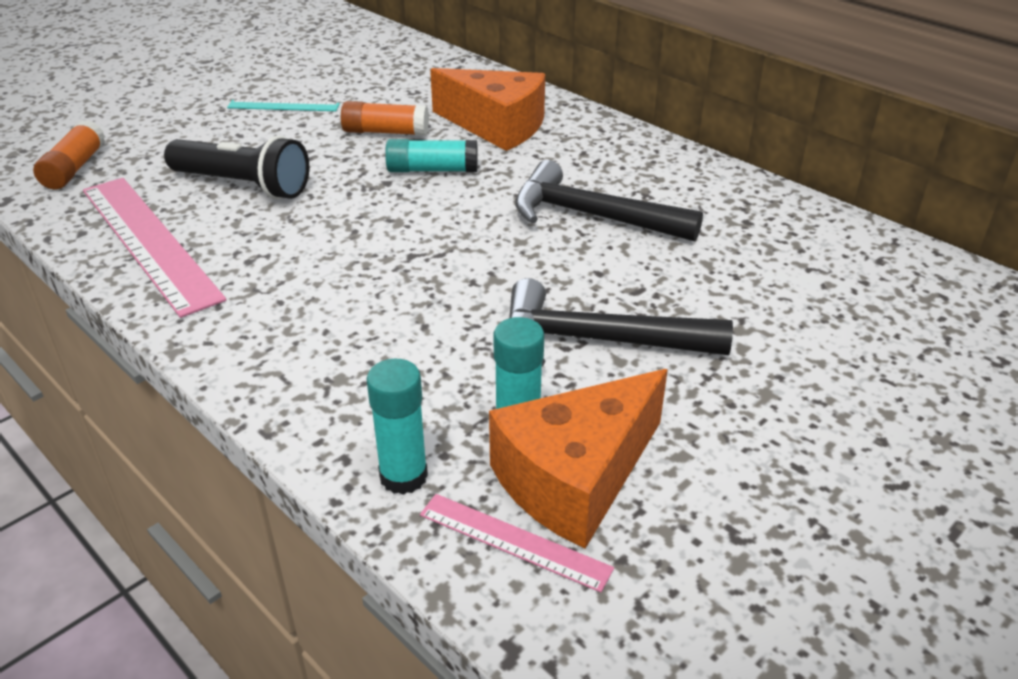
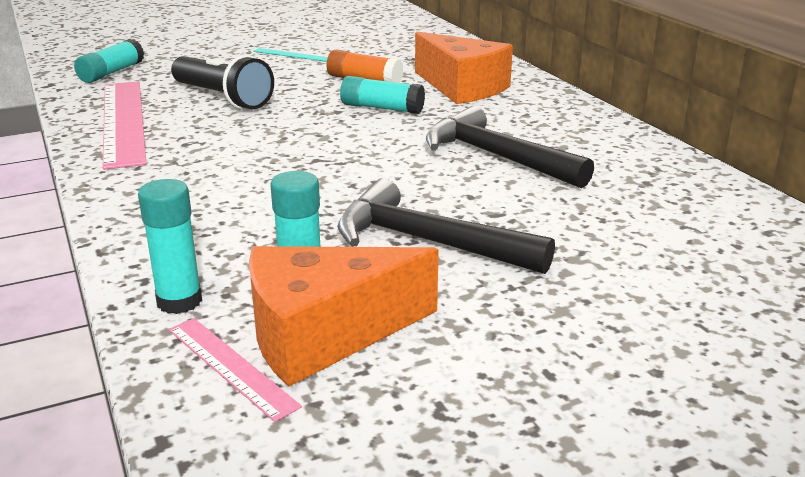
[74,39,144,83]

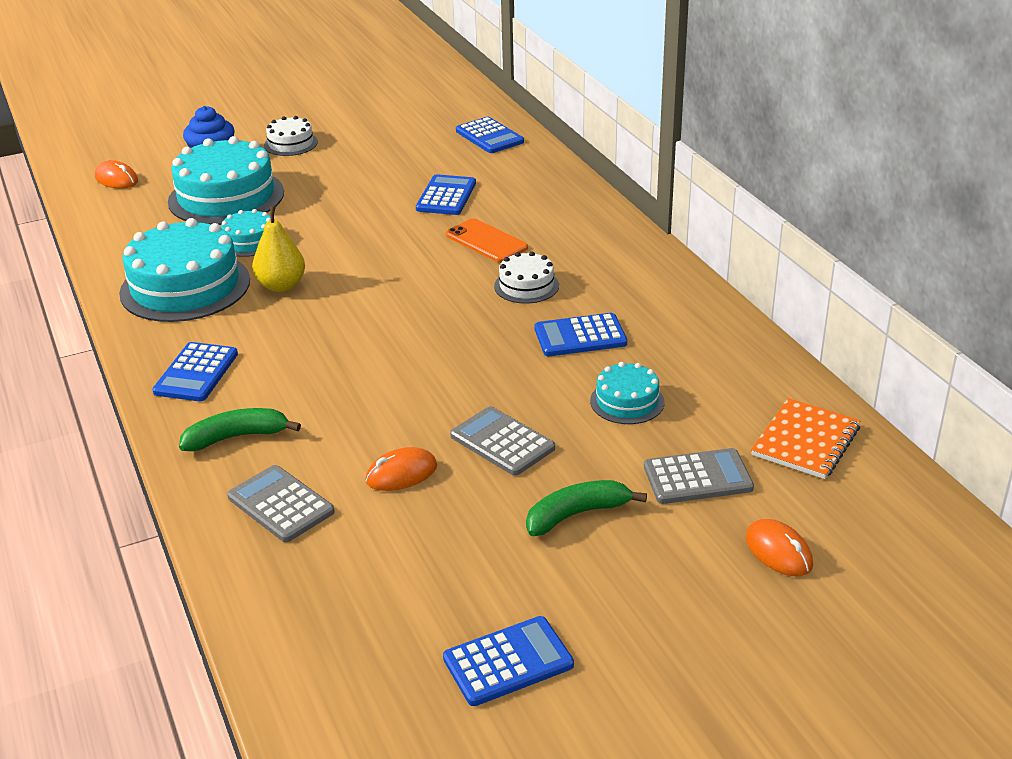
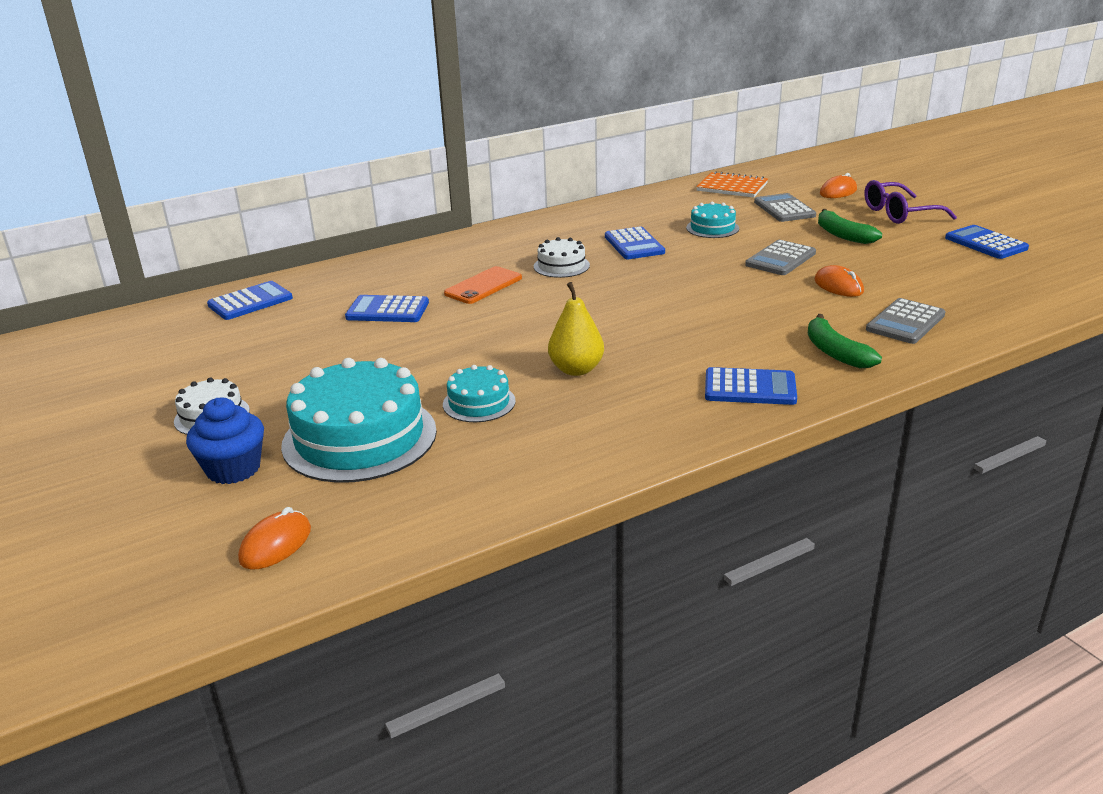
[119,218,250,322] (first image)
[864,180,957,224]

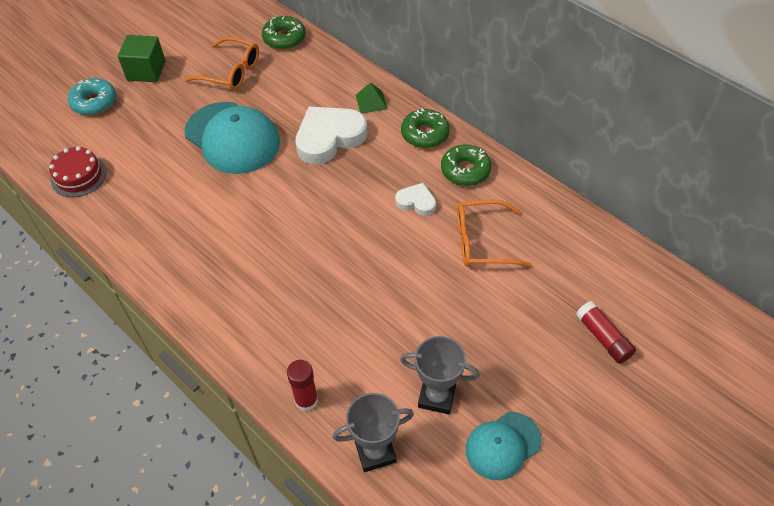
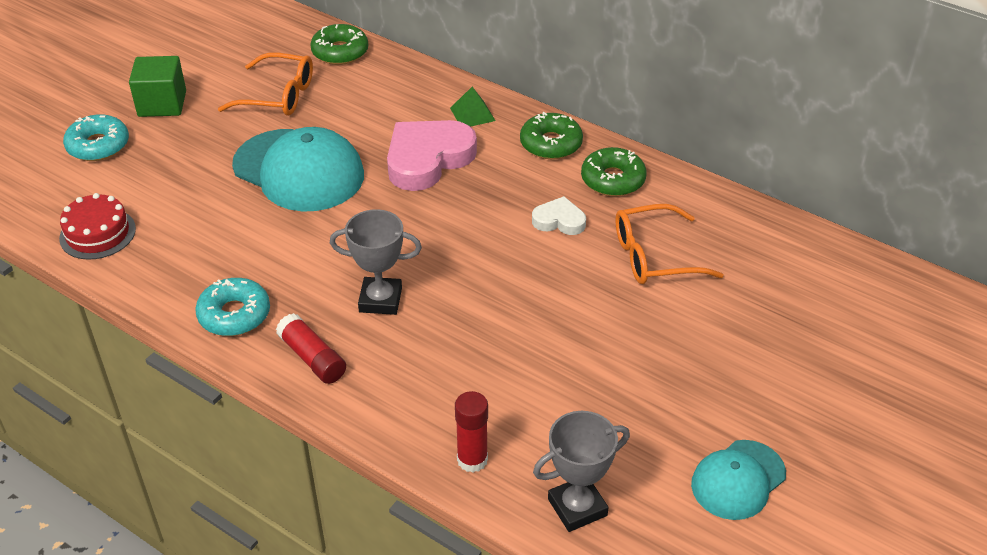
[387,120,477,191]
[330,209,422,315]
[276,313,346,384]
[195,278,270,336]

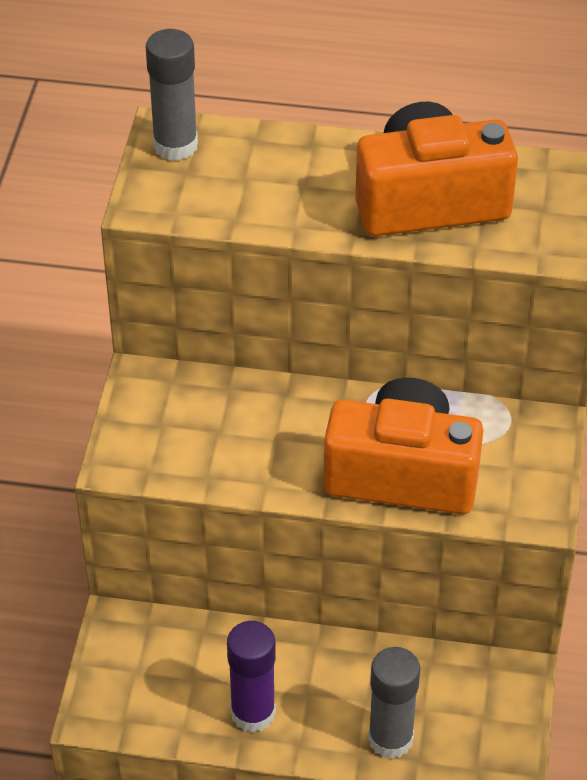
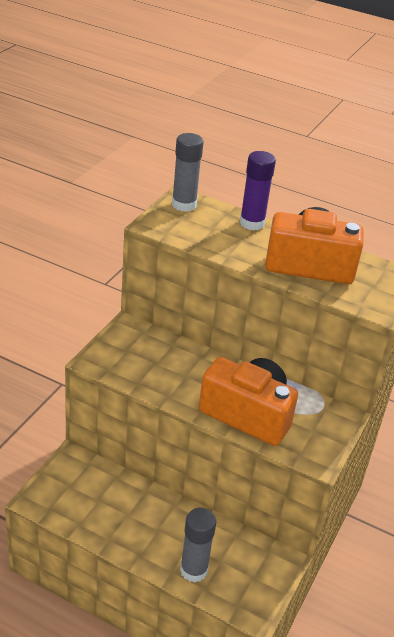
[240,151,276,231]

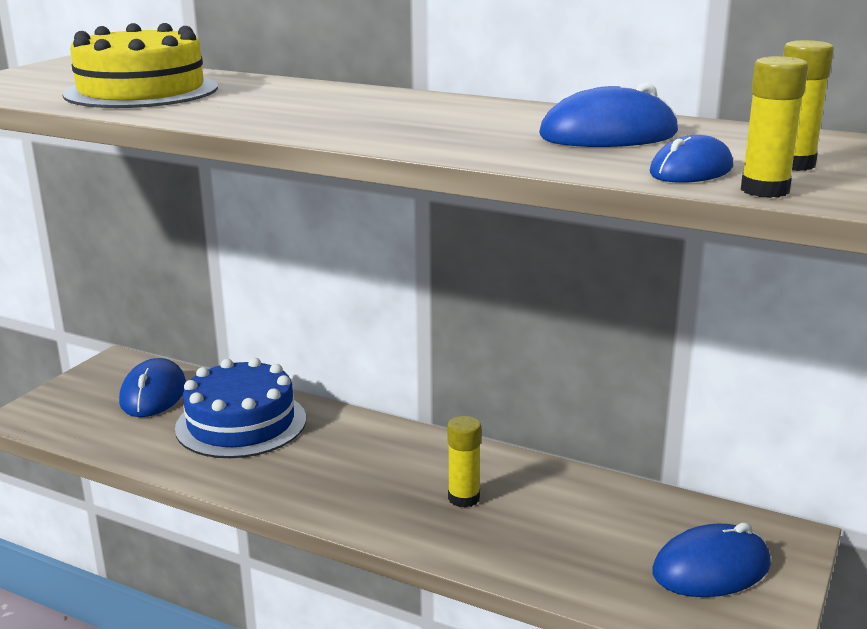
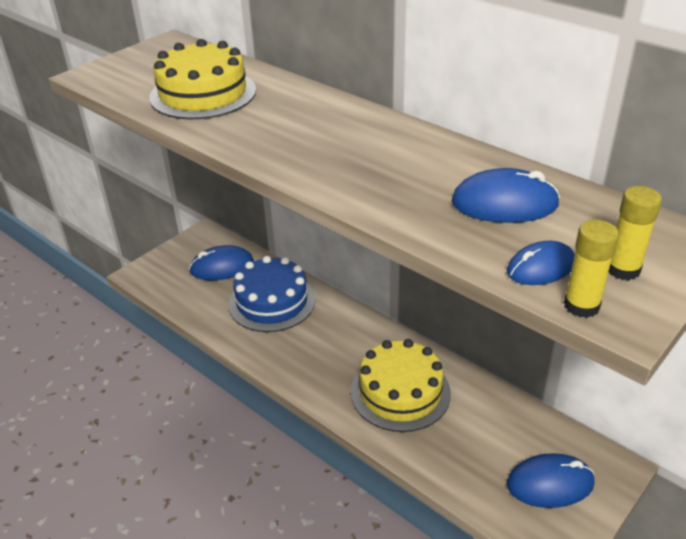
[189,245,254,280]
[351,339,451,432]

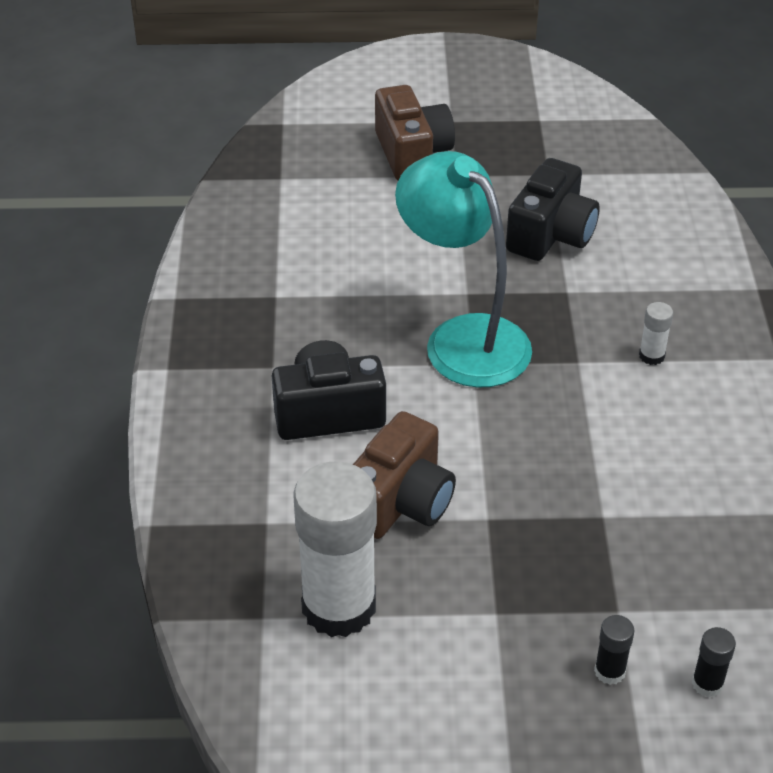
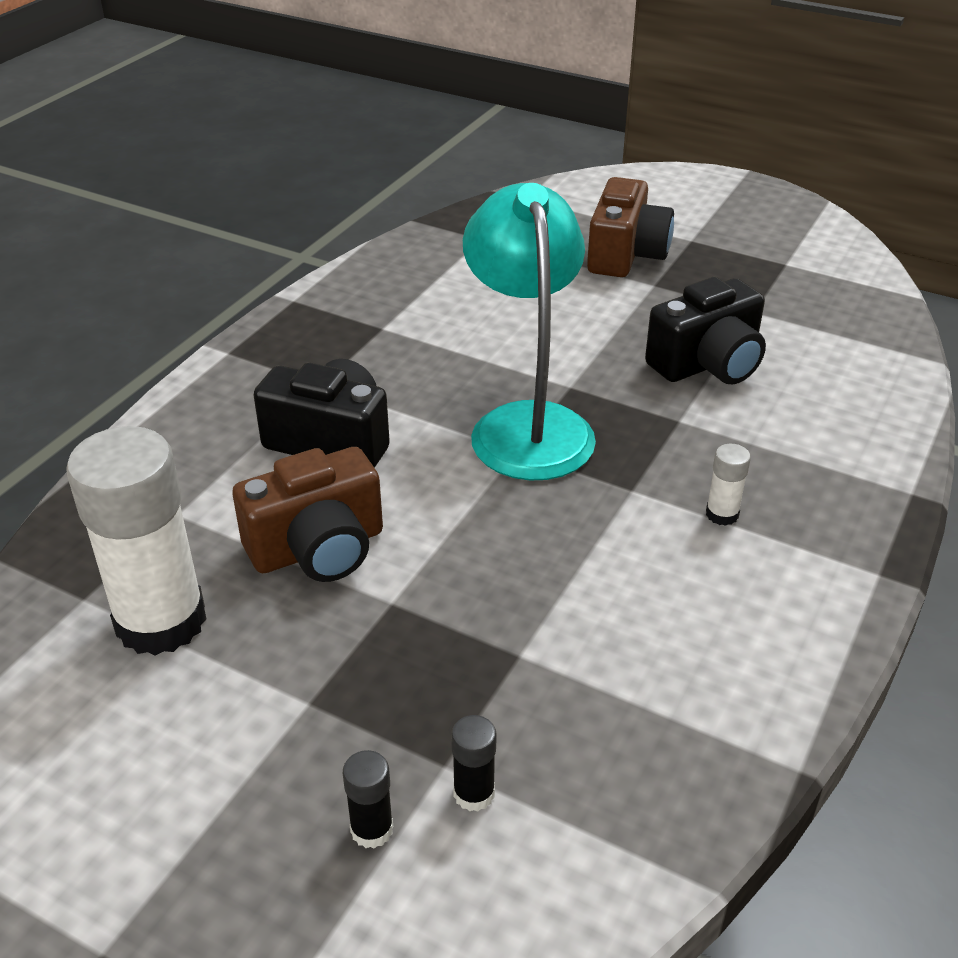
[451,715,497,812]

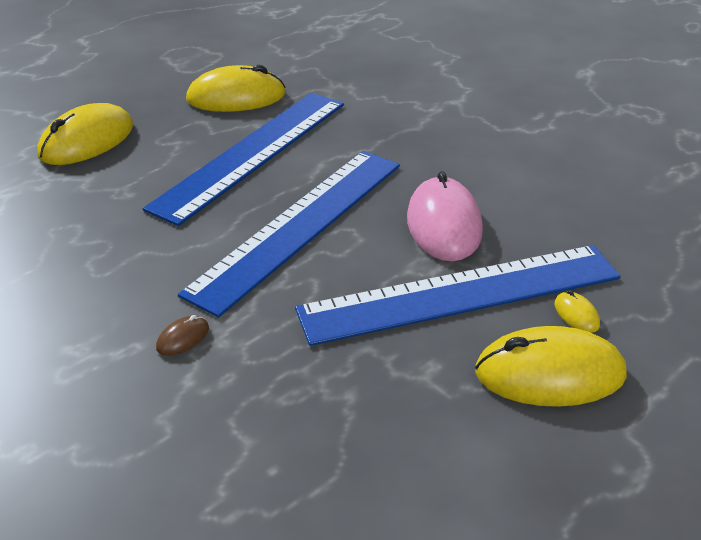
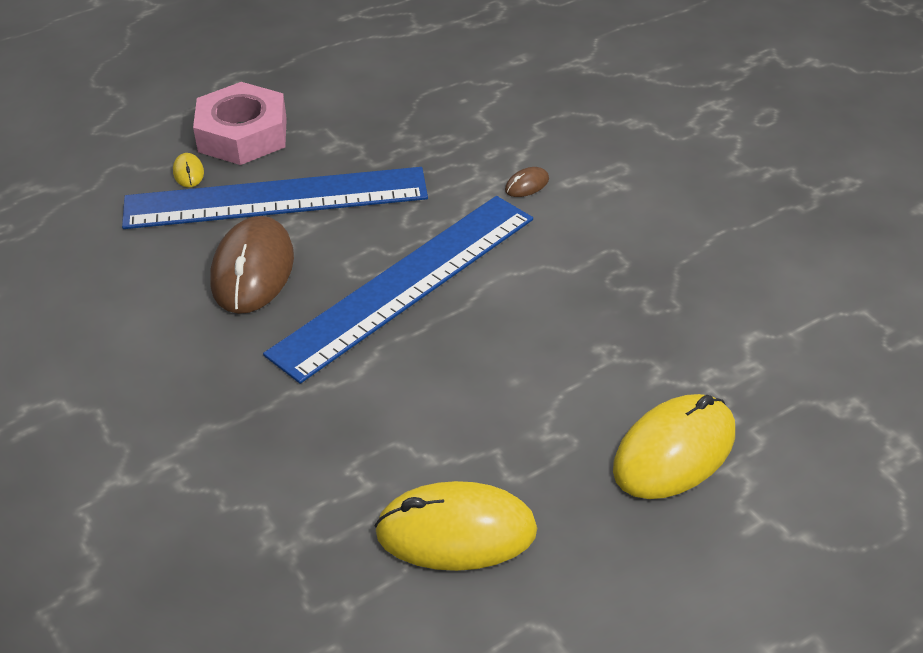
[143,93,344,226] (first image)
[210,216,294,314]
[193,82,287,165]

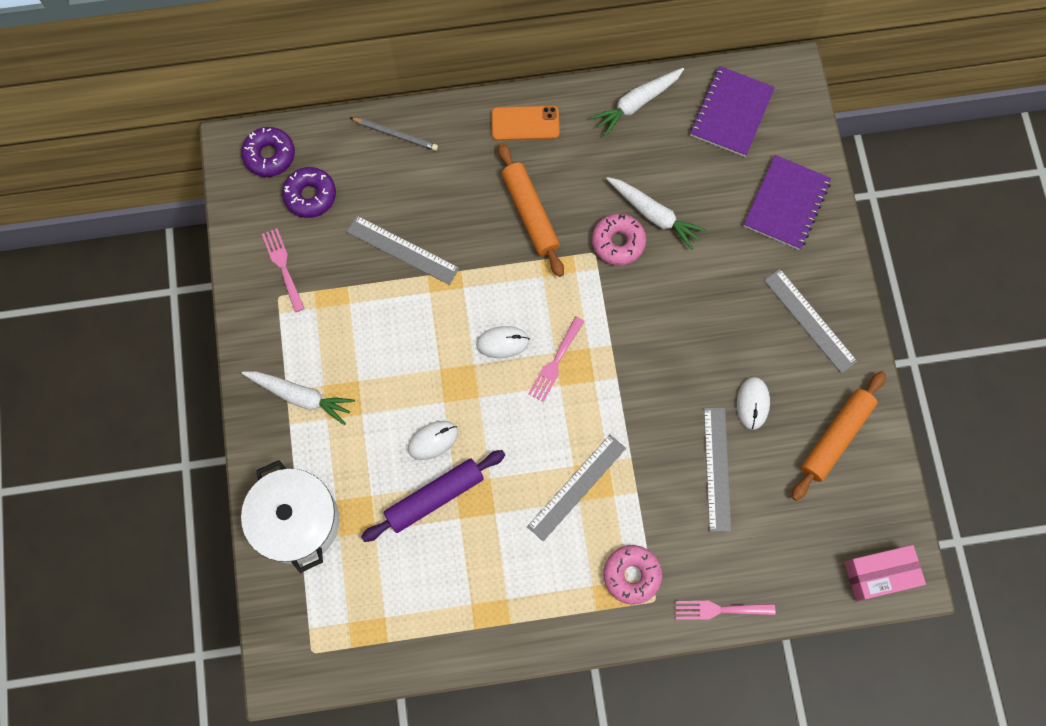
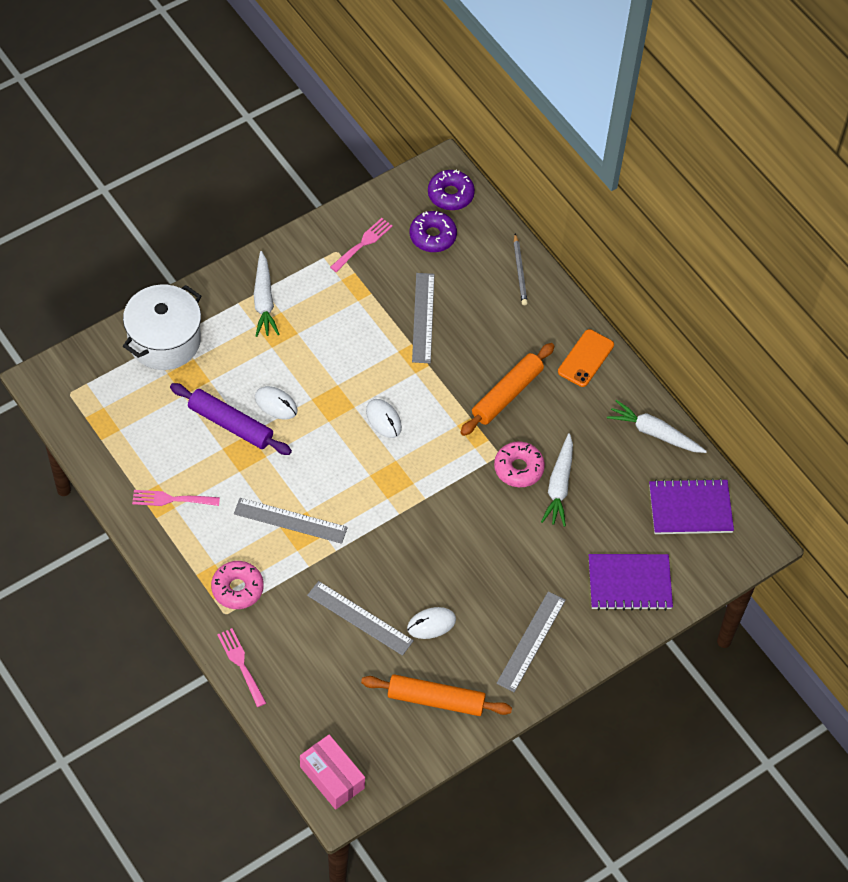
[558,329,614,387]
[132,490,220,506]
[307,581,414,656]

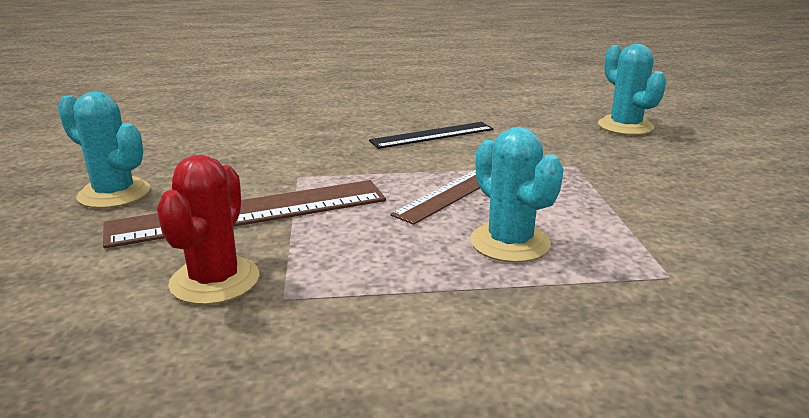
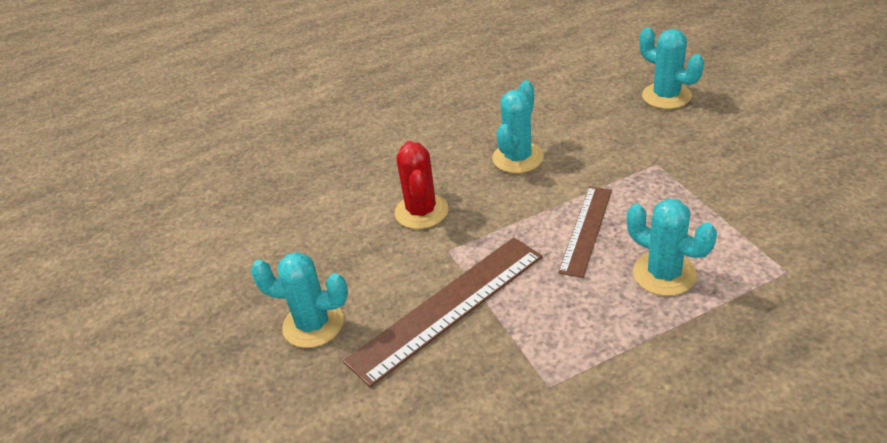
[395,141,449,229]
[493,80,544,173]

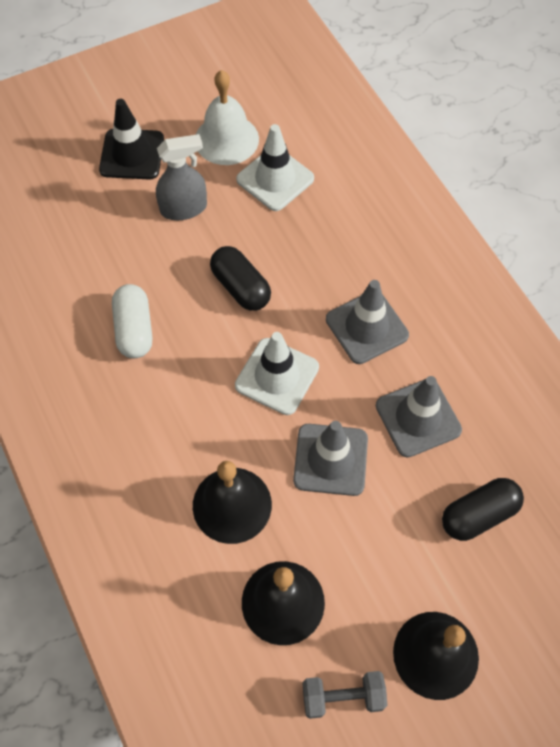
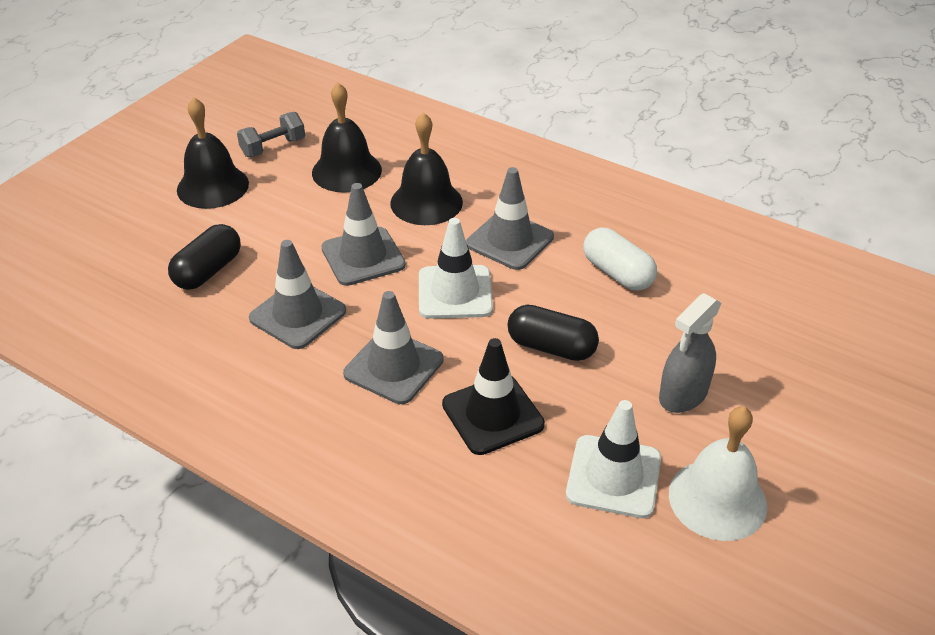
[442,338,545,455]
[466,167,554,270]

